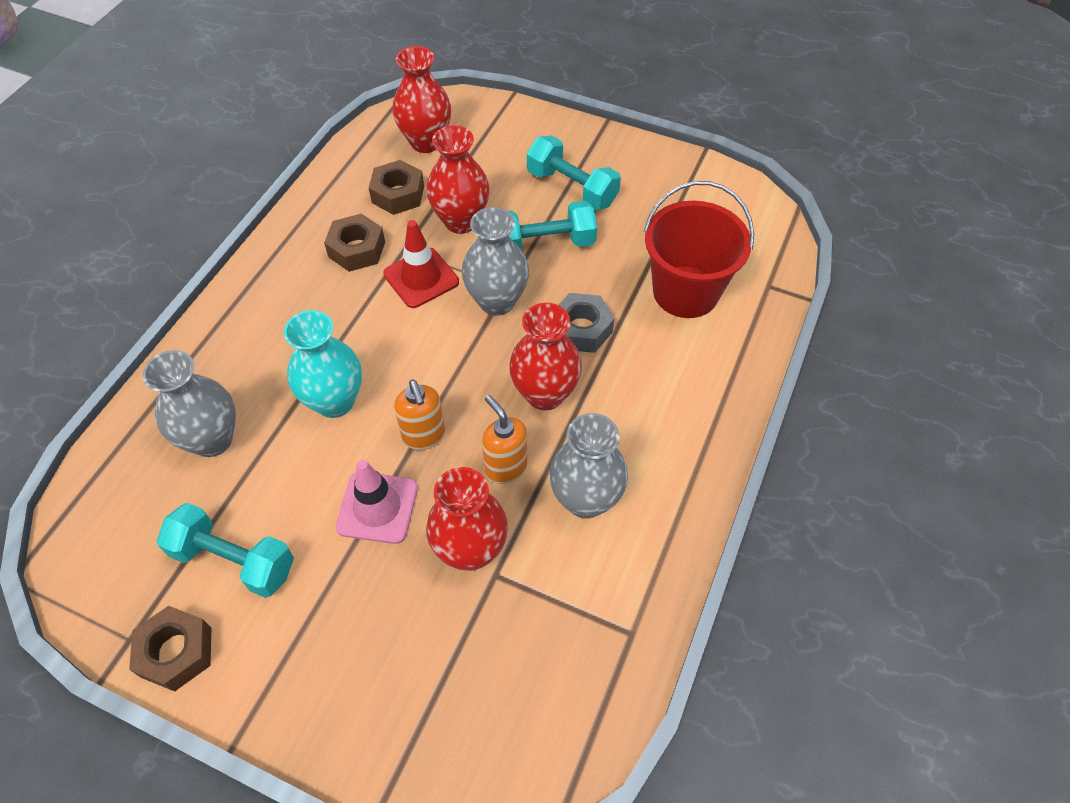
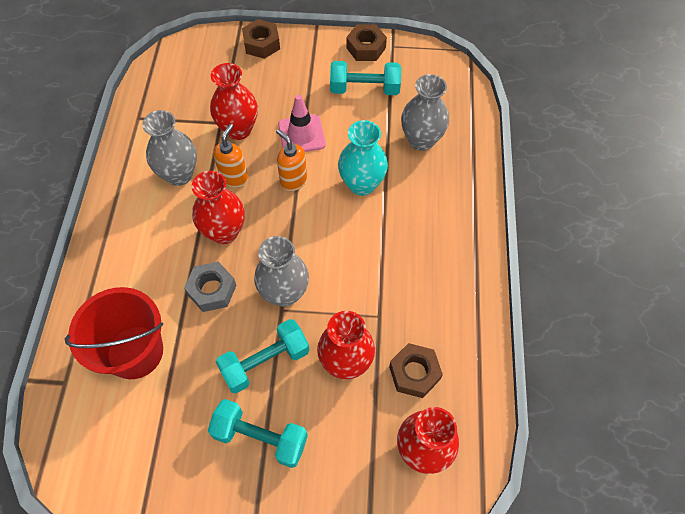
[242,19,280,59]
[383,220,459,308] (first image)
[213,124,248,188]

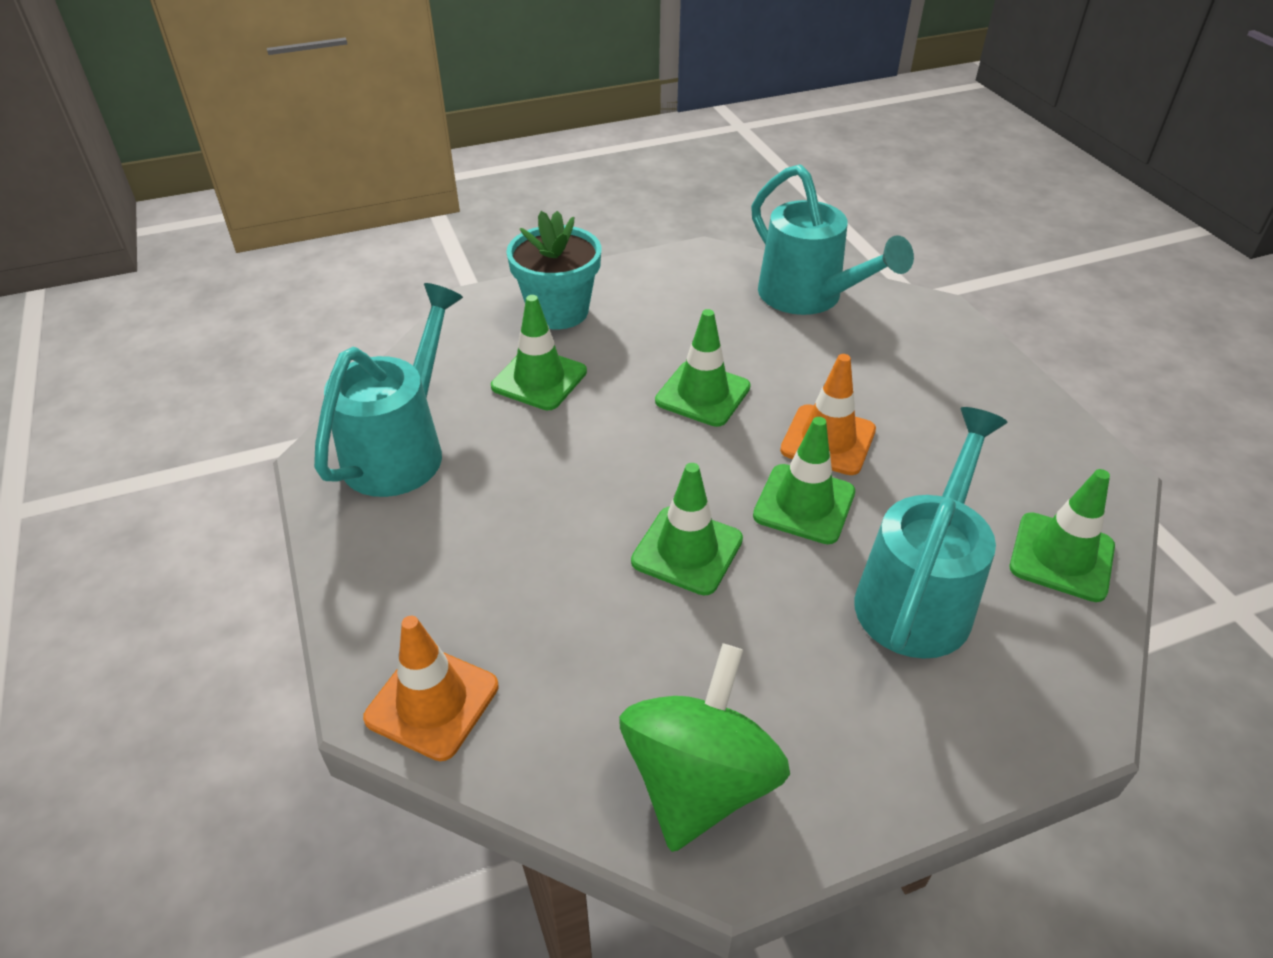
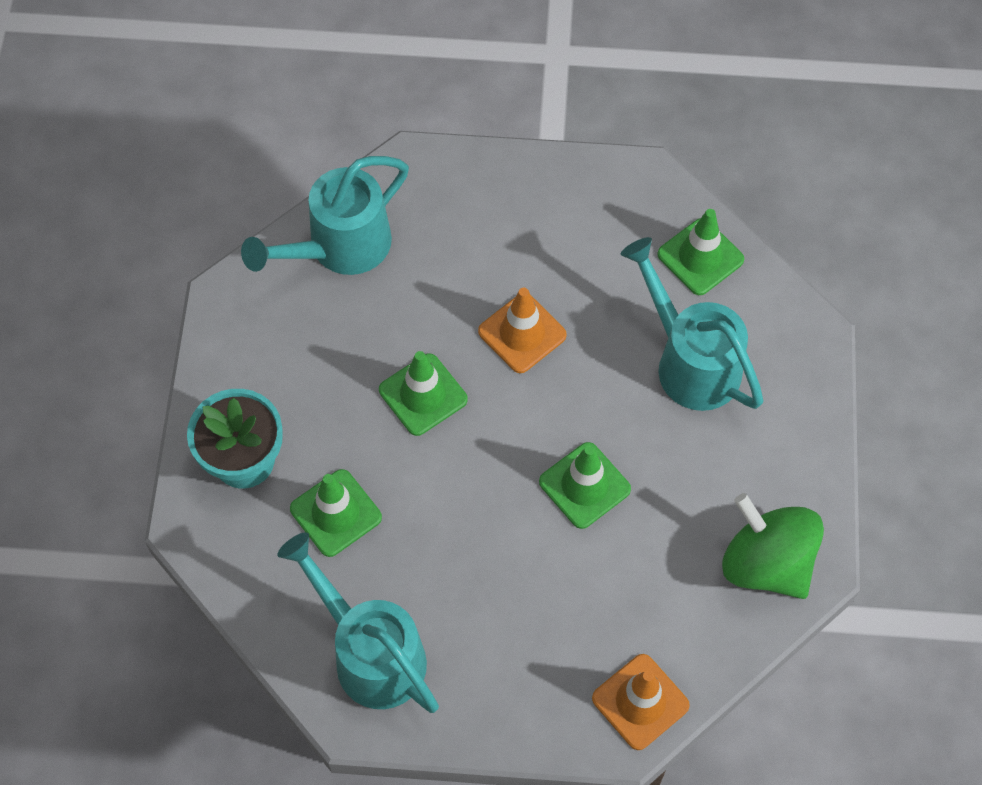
[241,156,409,275]
[753,417,855,544] (first image)

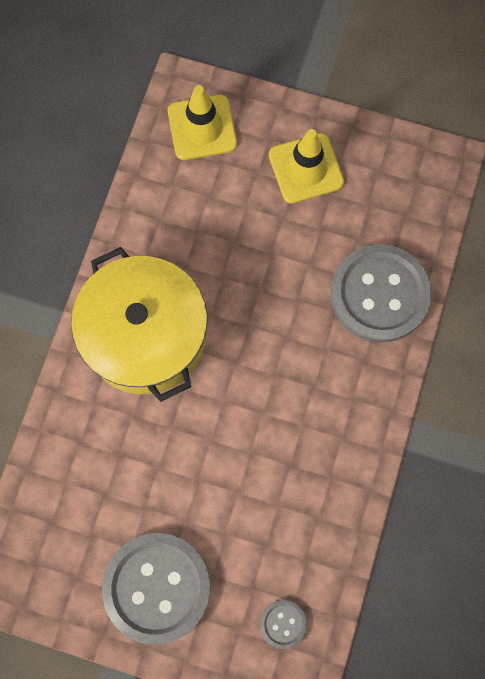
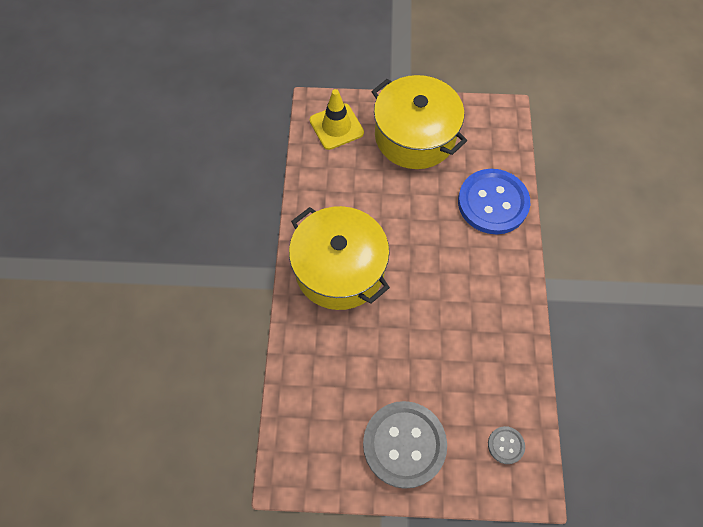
[371,75,467,169]
[458,169,530,234]

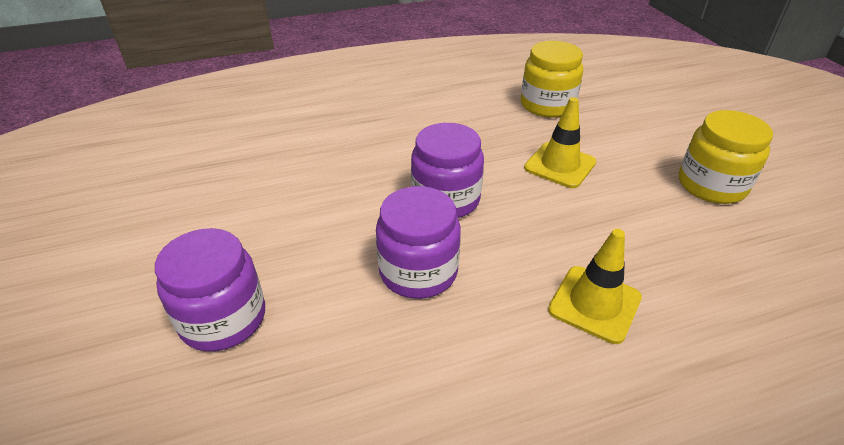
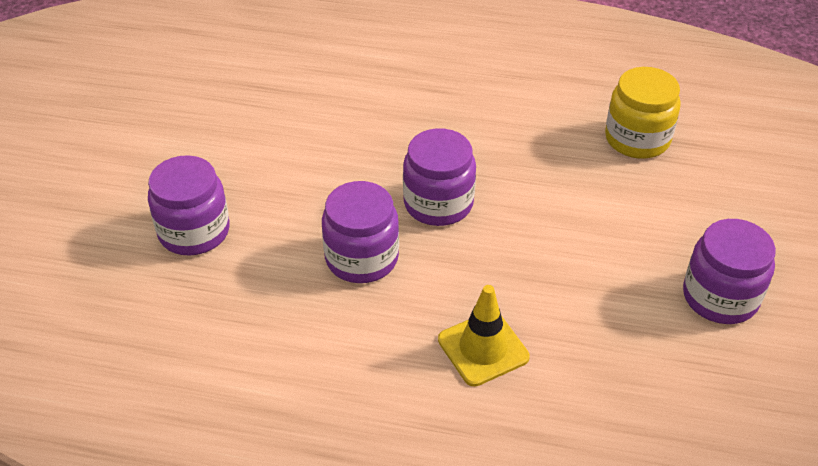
[524,97,596,188] (first image)
[683,219,776,324]

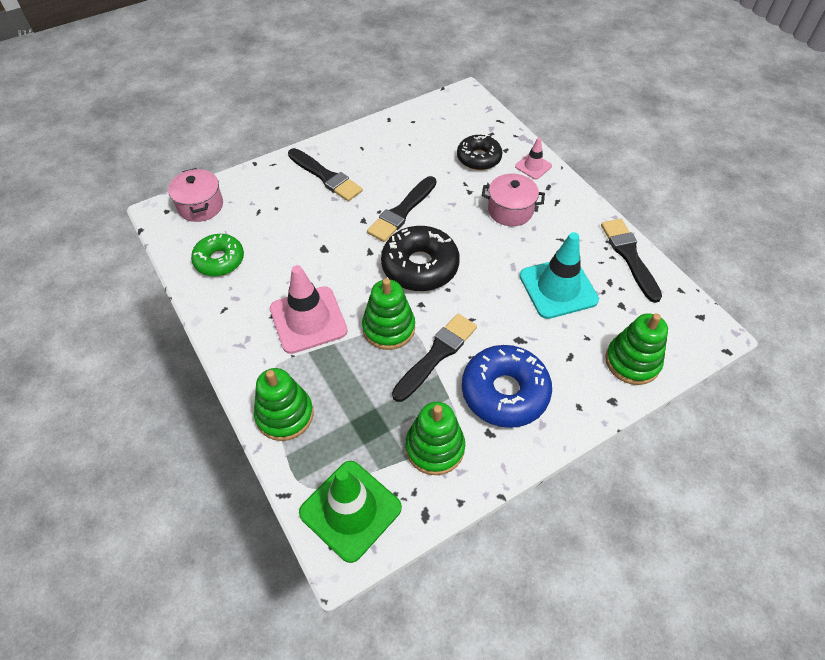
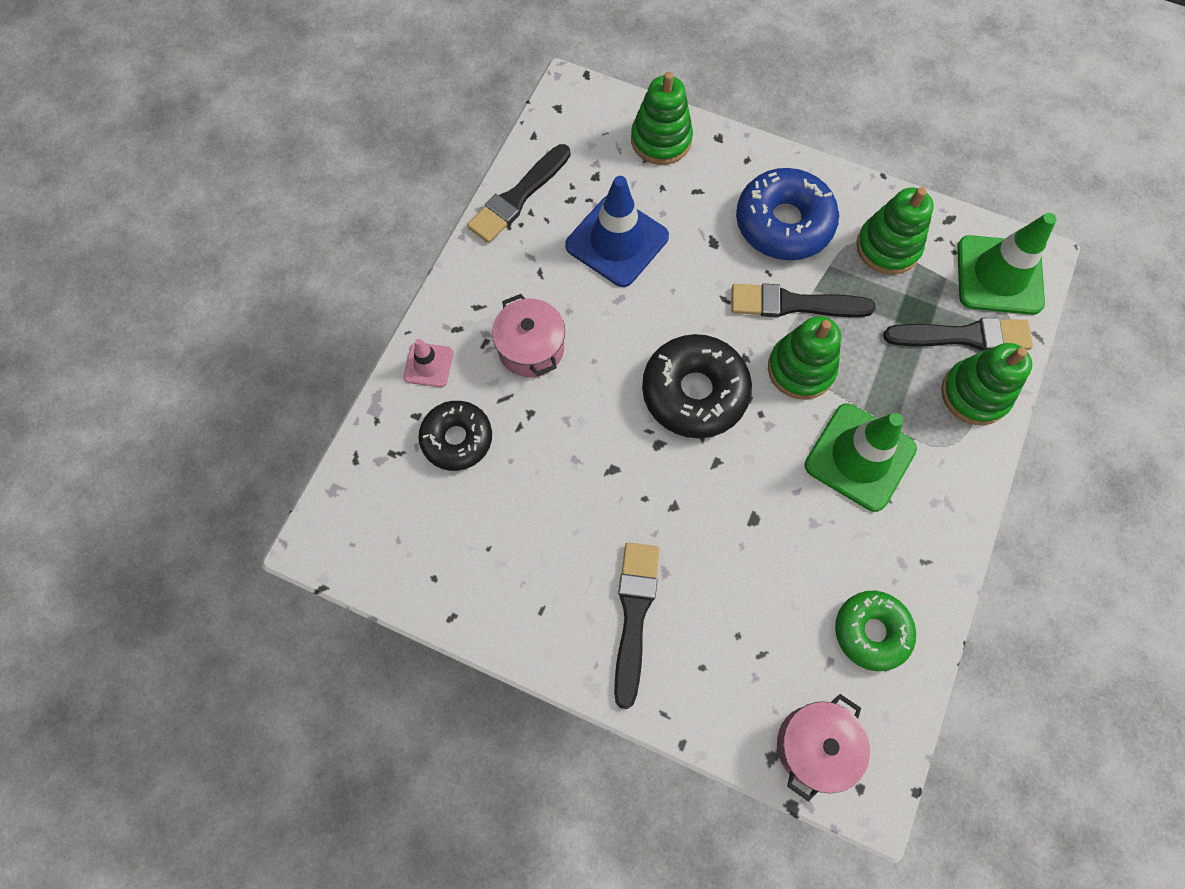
[805,403,917,512]
[883,318,1033,351]
[565,176,669,287]

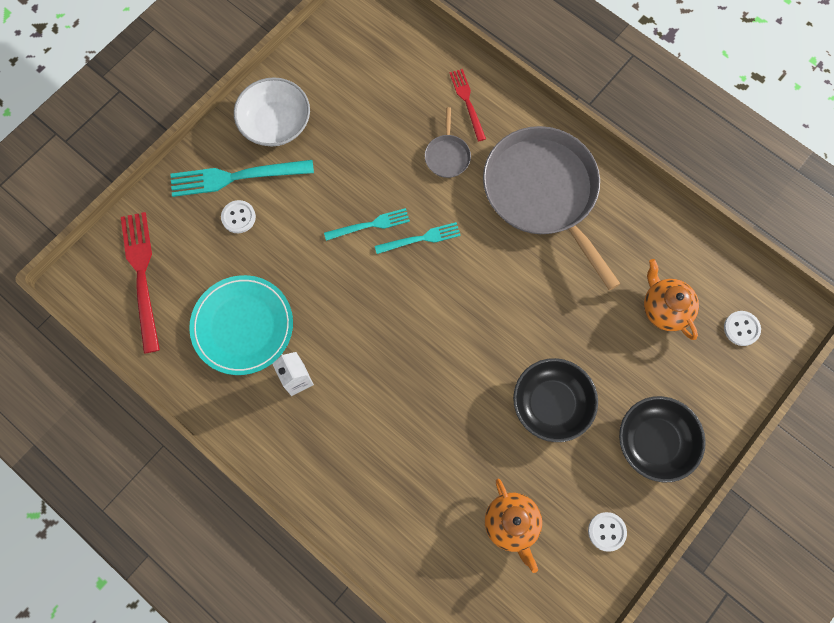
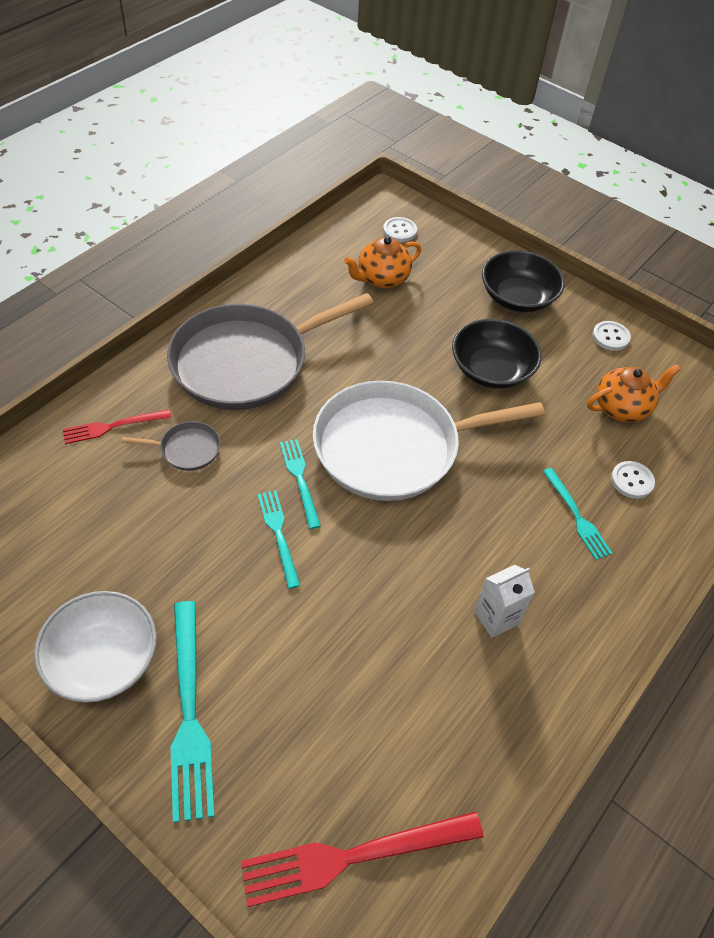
[189,275,293,375] (first image)
[611,461,655,499]
[313,381,545,501]
[543,468,612,560]

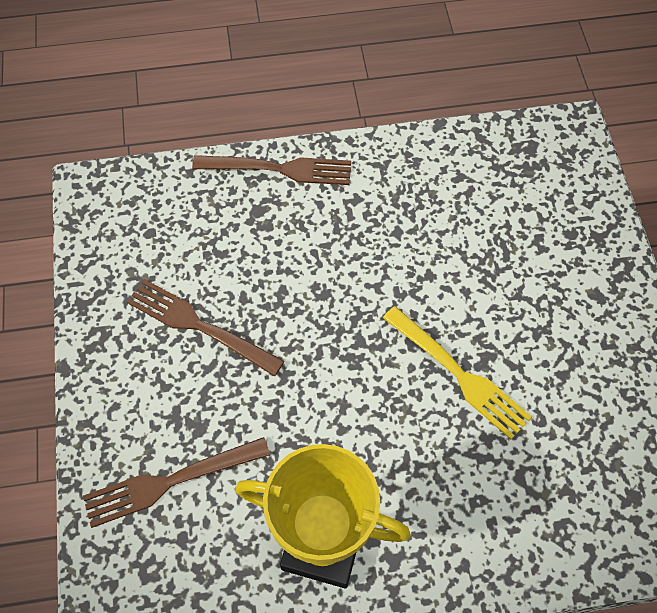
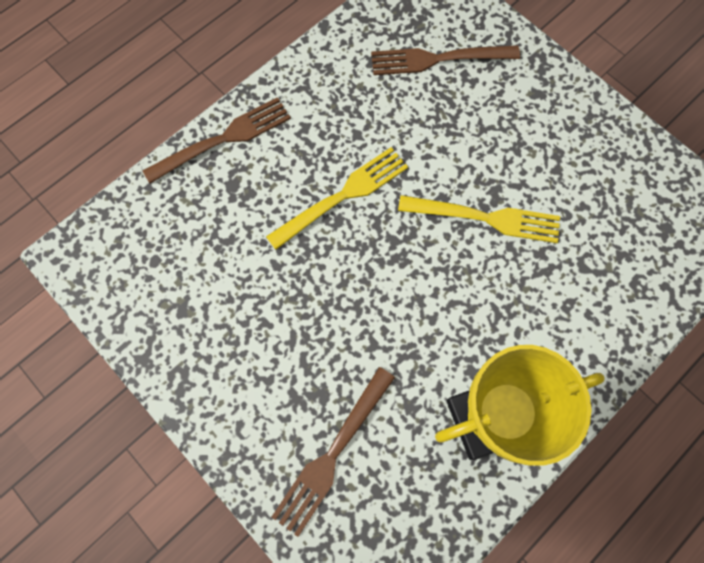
[371,45,520,75]
[266,147,408,250]

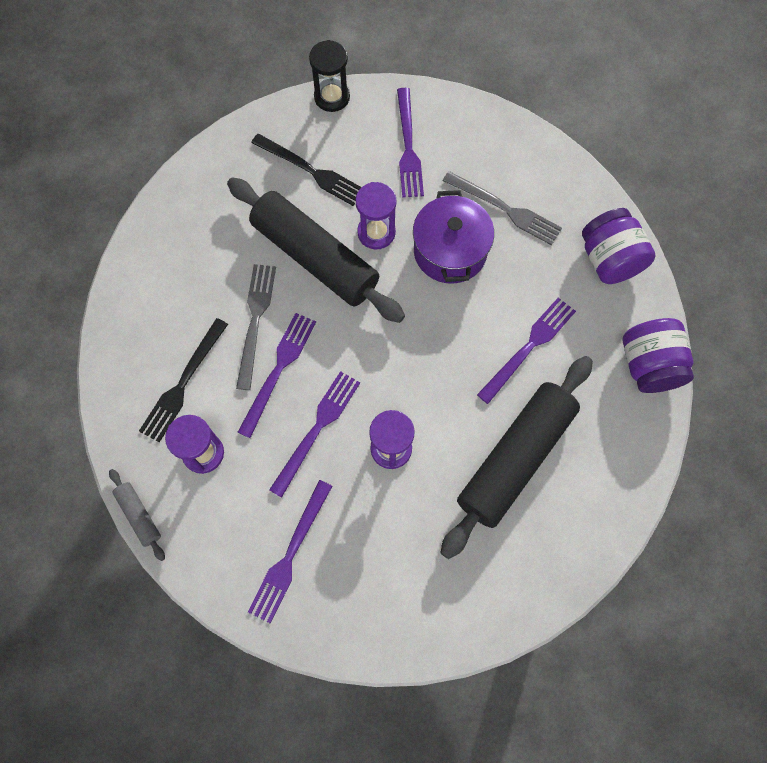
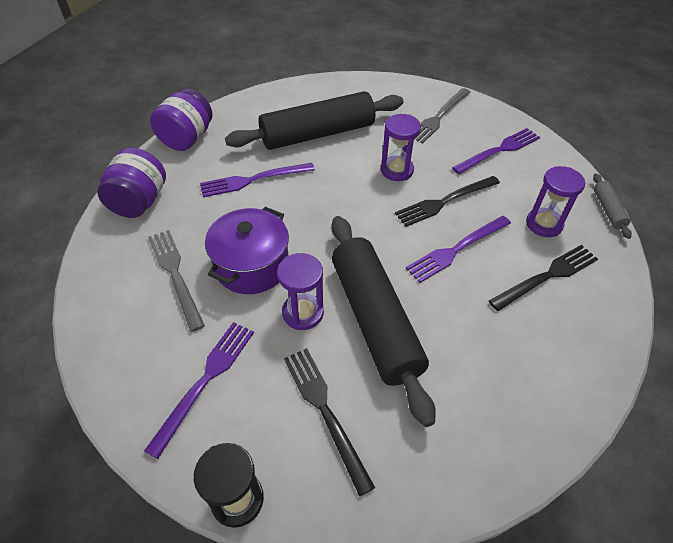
[414,88,470,143]
[395,176,500,227]

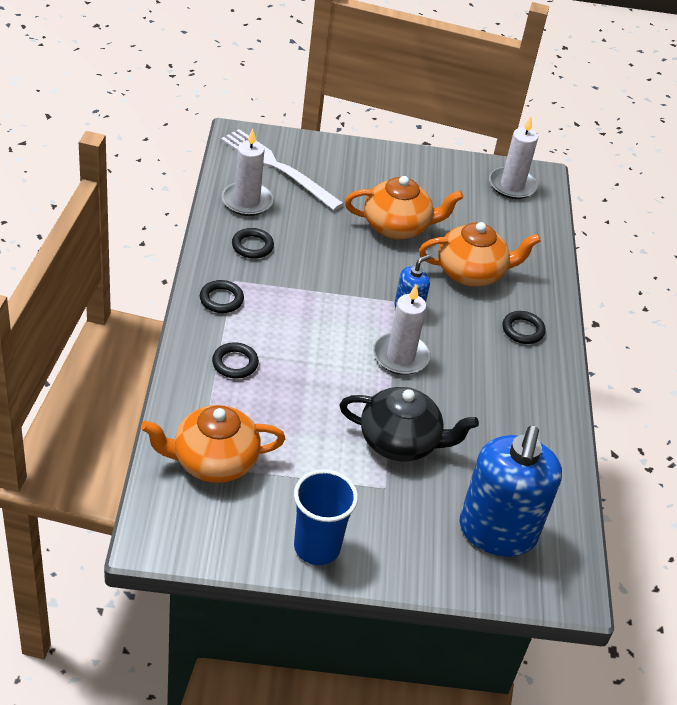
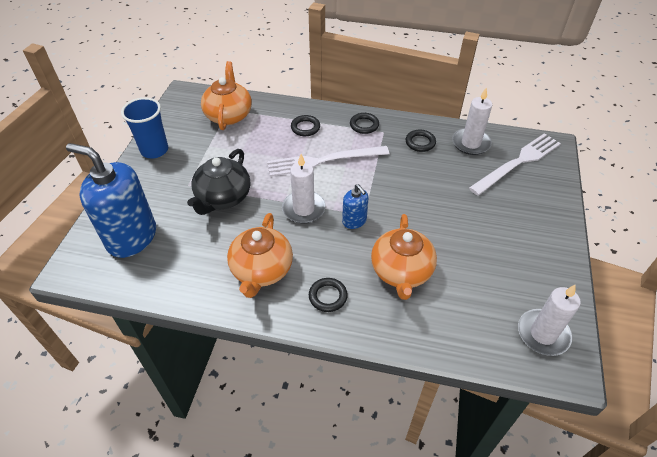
[227,213,293,298]
[267,146,389,177]

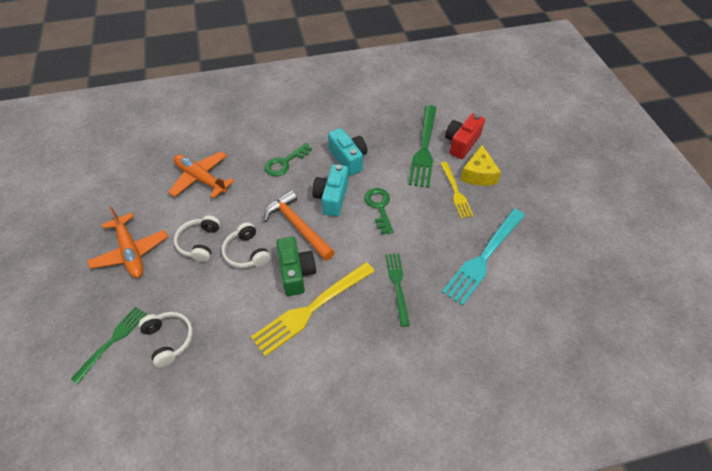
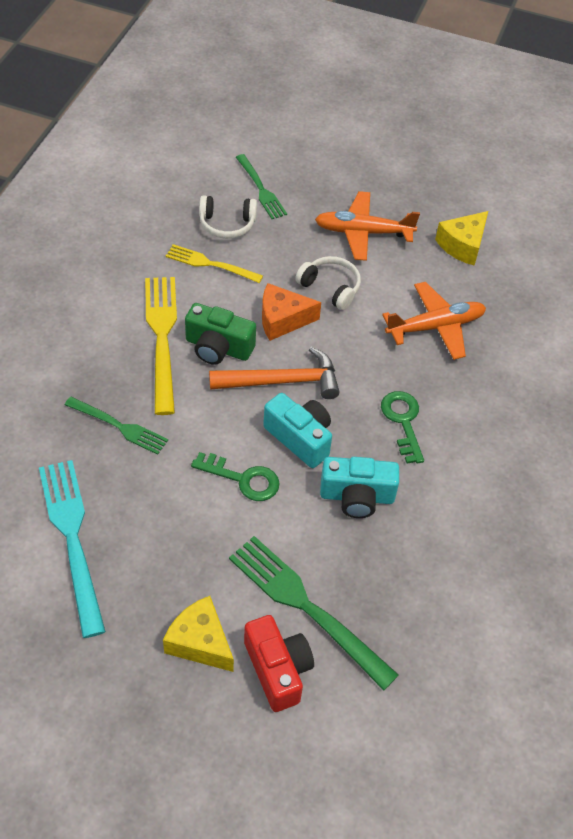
[262,283,321,341]
[166,244,263,283]
[435,211,488,266]

